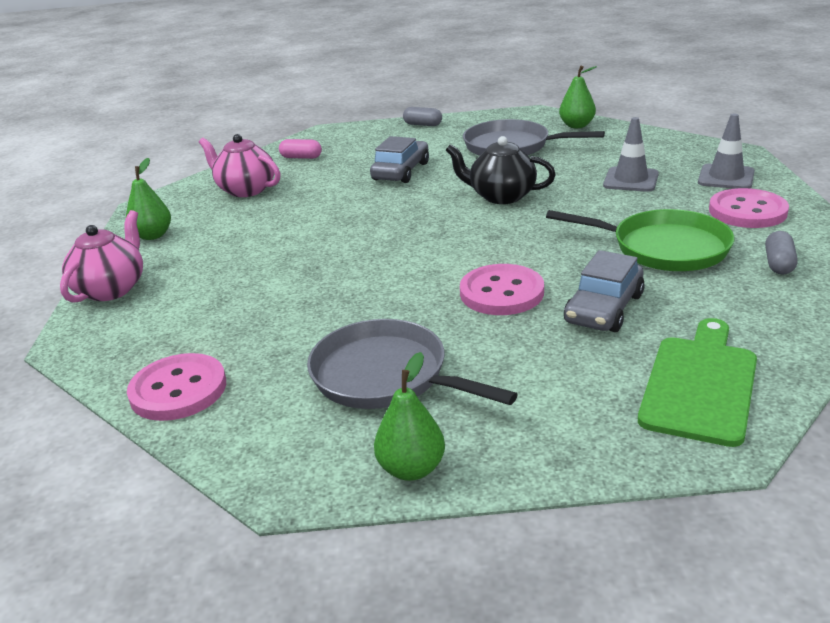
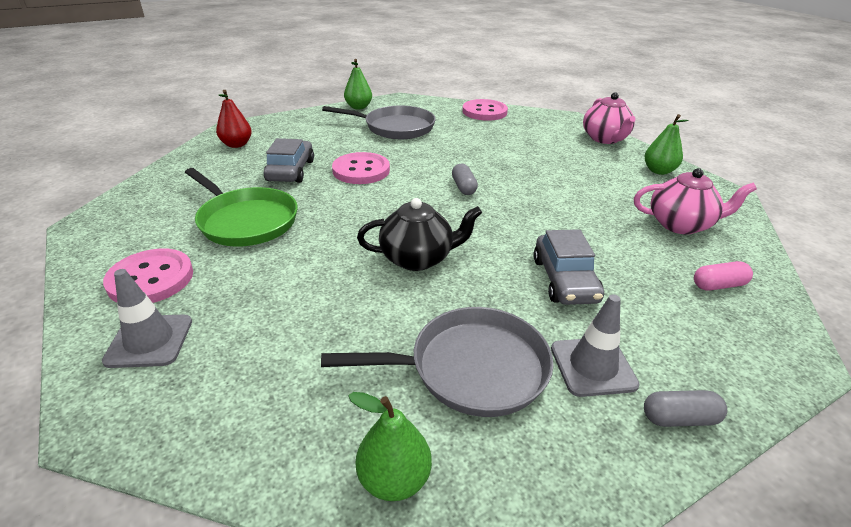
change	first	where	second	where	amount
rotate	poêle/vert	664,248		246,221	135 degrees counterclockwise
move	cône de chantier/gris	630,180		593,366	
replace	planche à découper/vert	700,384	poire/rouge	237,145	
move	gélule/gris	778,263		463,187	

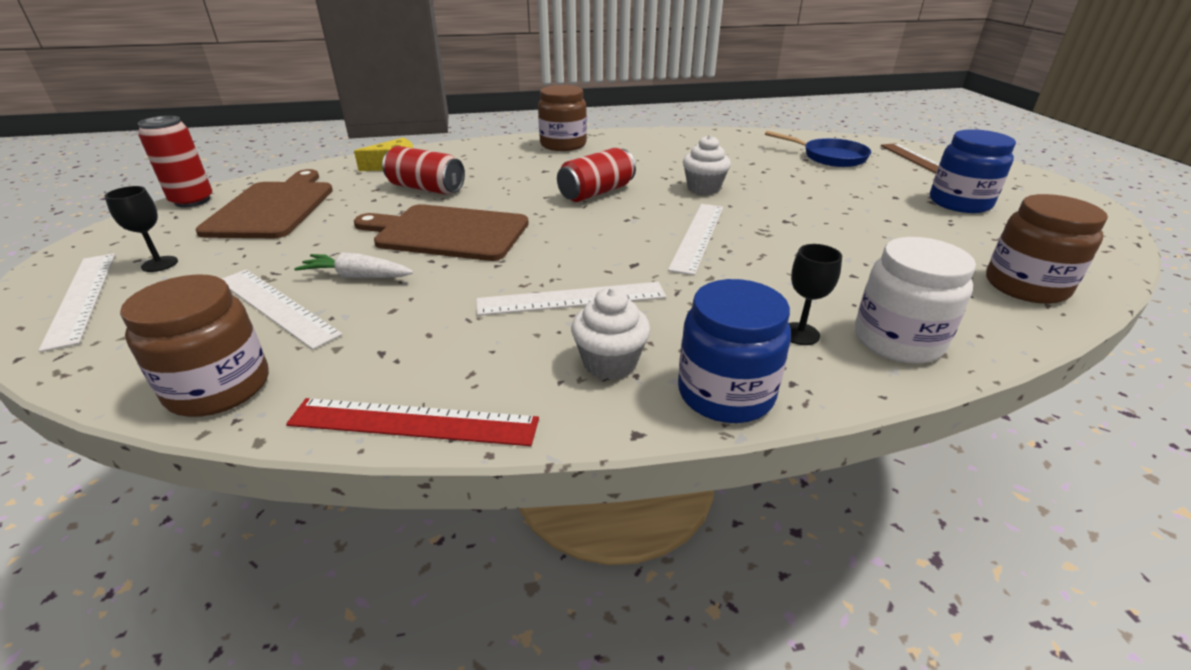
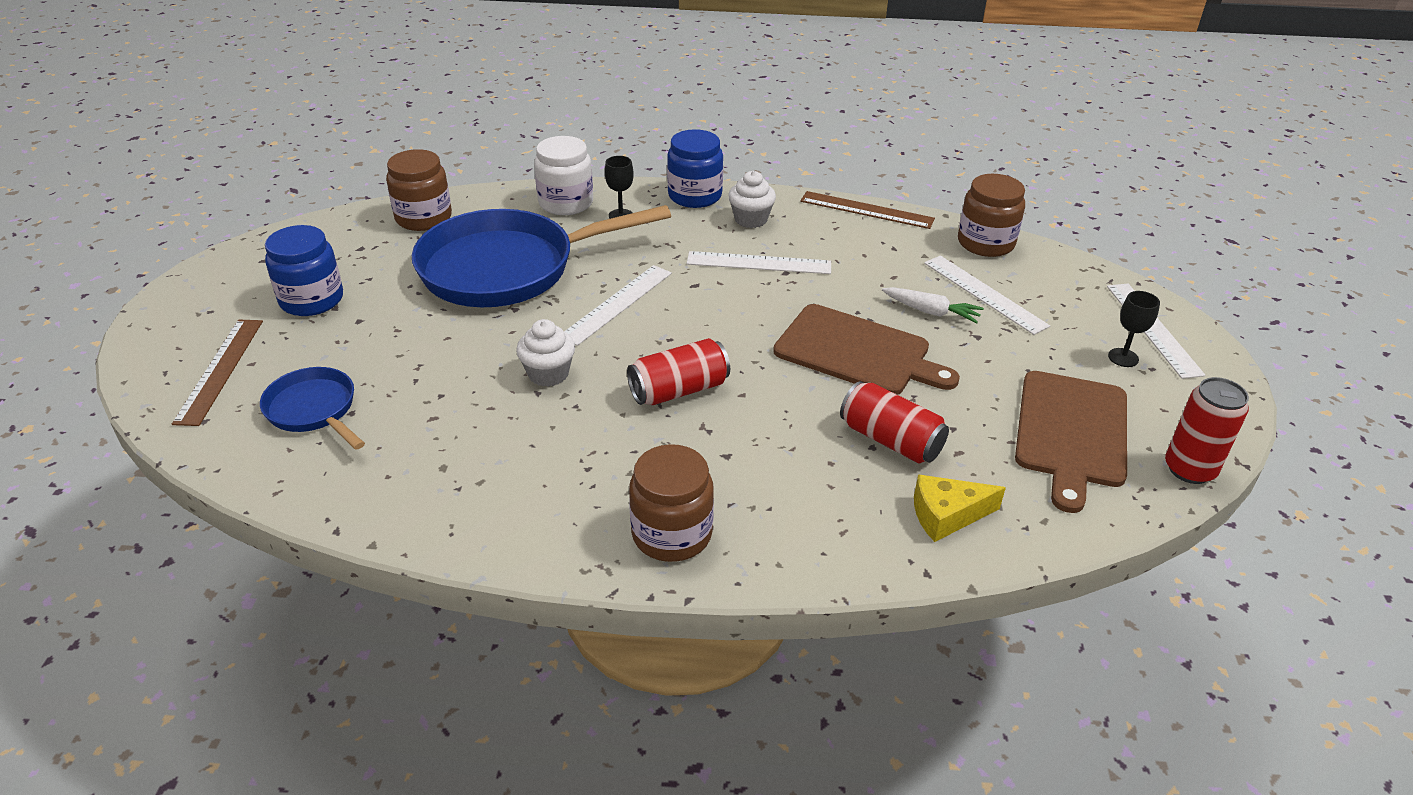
change	first	where	second	where	amount
recolor	règle/rouge	413,422	règle/marron	866,210	
insert			poêle/bleu	508,268	

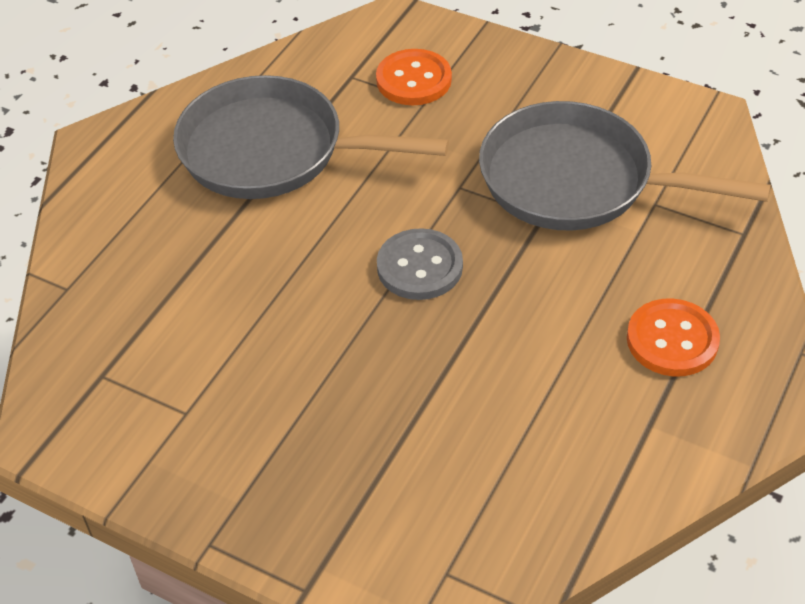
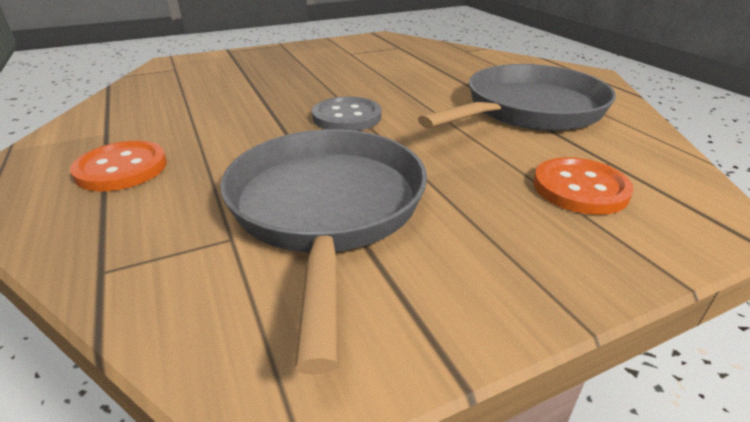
change	first	where	second	where	amount
rotate	poêle/gris	577,181		326,209	60 degrees counterclockwise

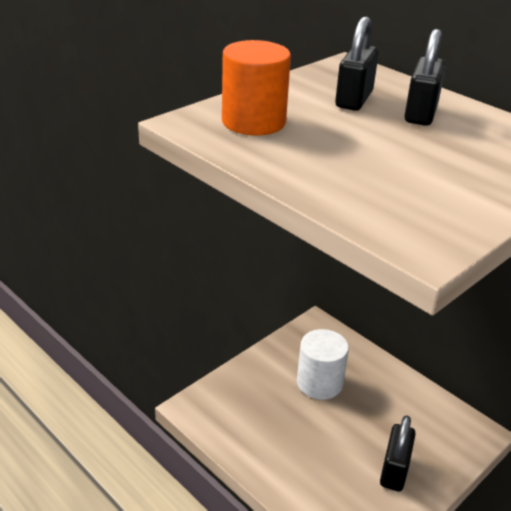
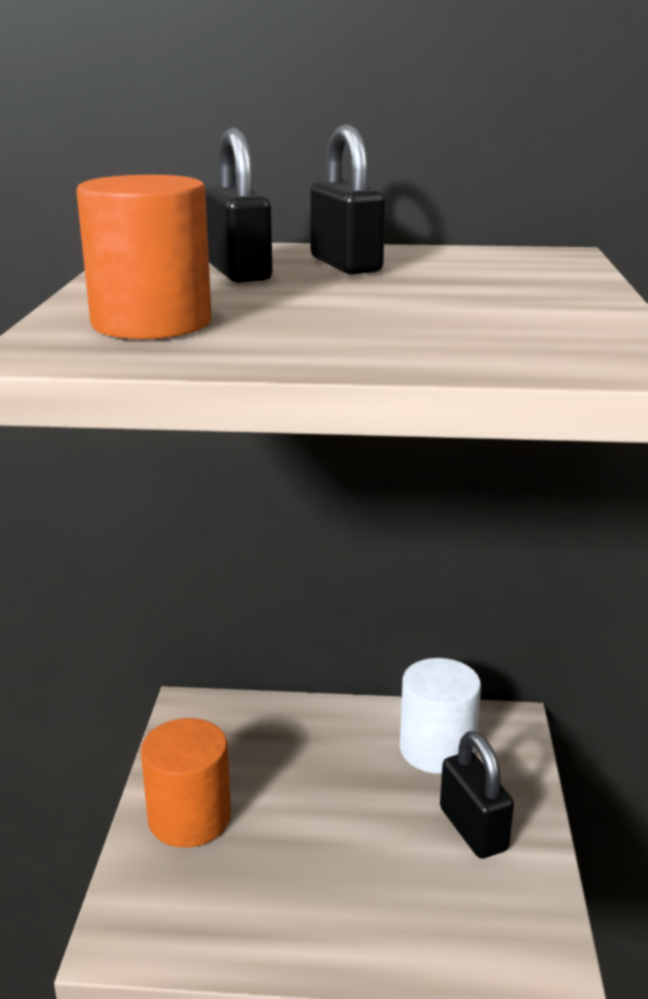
change	first	where	second	where	amount
move	cylindre/blanc	319,383		437,749	
insert			cylindre/orange	189,818	

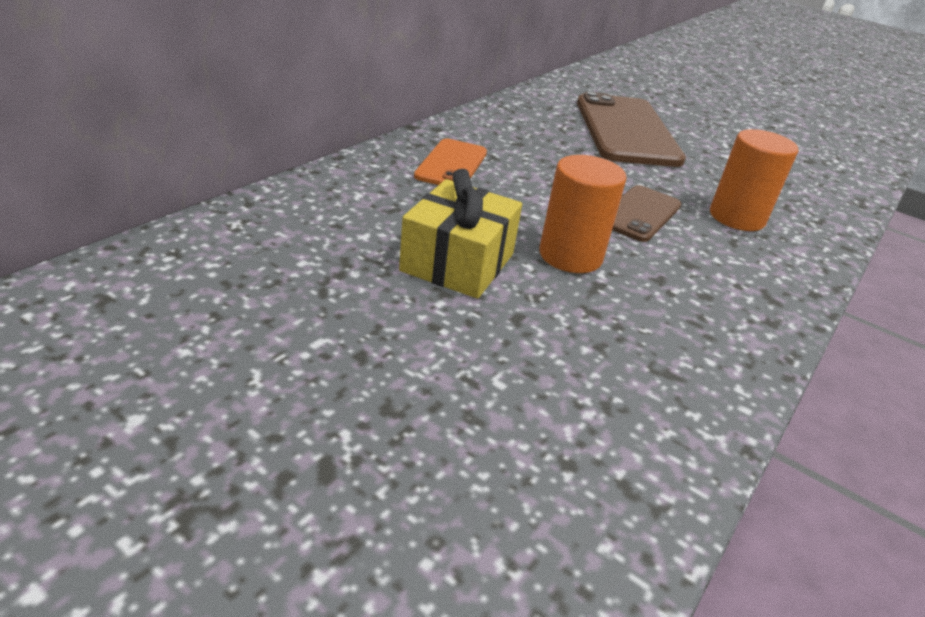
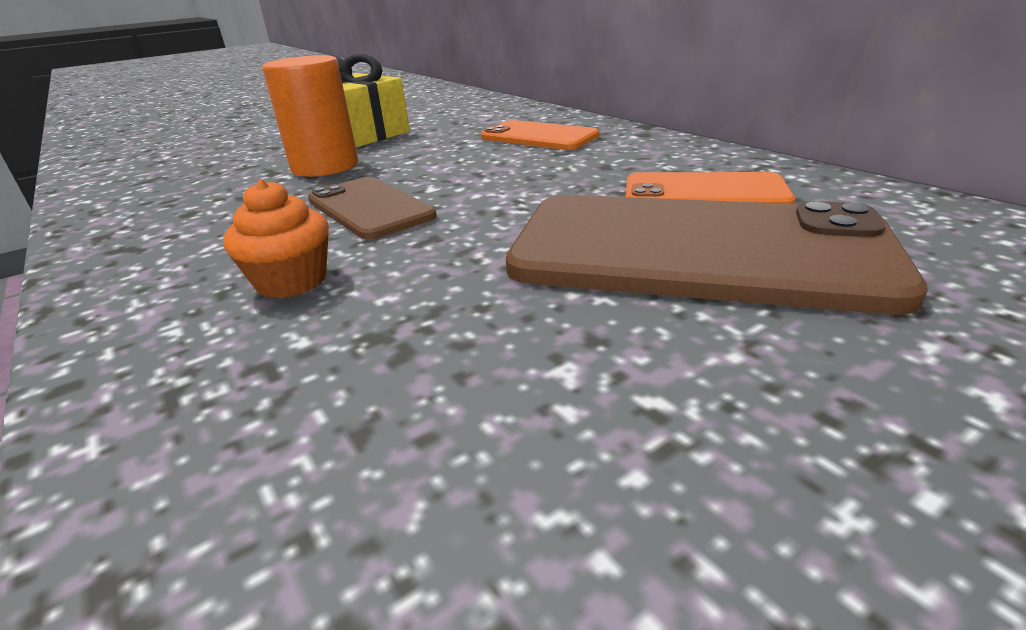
change	first	where	second	where	amount
replace	cylindre/orange	737,217	muffin/orange	291,281	
insert			téléphone/orange	704,193	

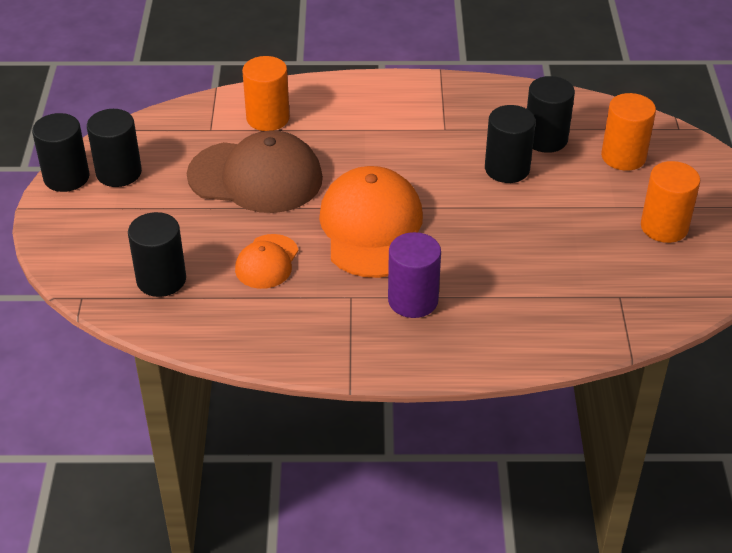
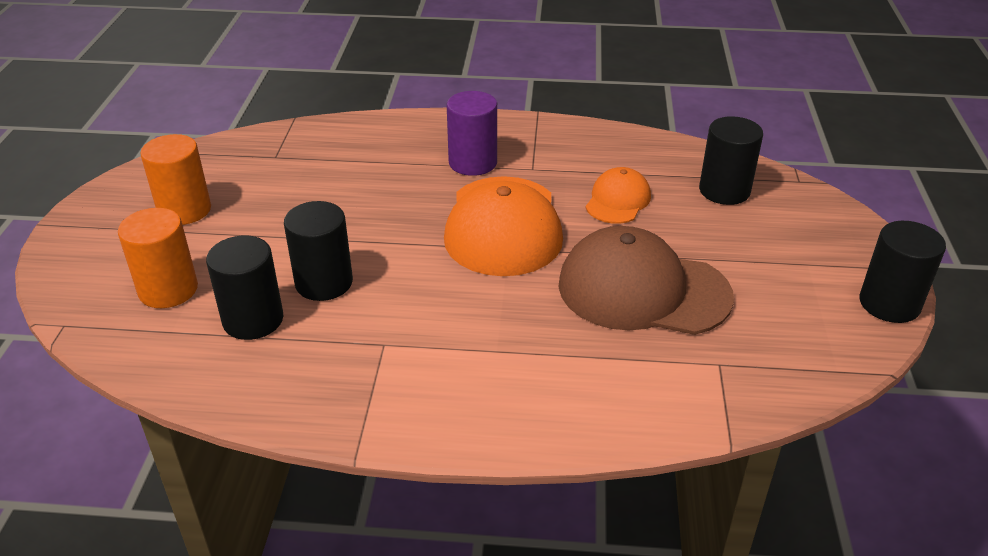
change	first	where	second	where	amount
delete	cylindre/noir	119,173			
delete	cylindre/orange	268,118			

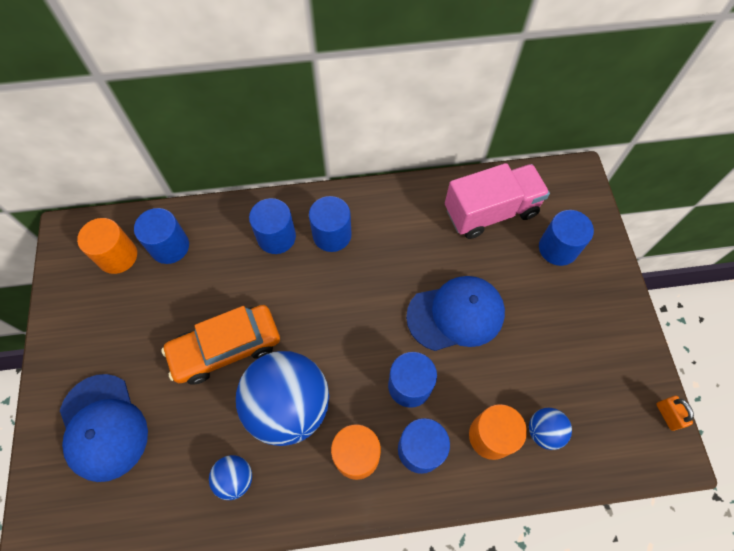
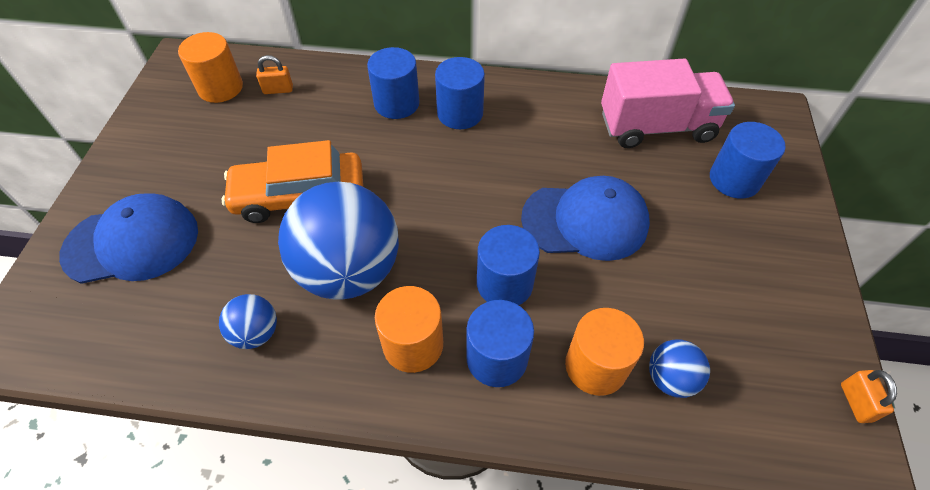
change	first	where	second	where	amount
rotate	casquette/bleu	103,427		132,242	90 degrees counterclockwise
replace	cylindre/bleu	170,246	cadenas/orange	278,90	

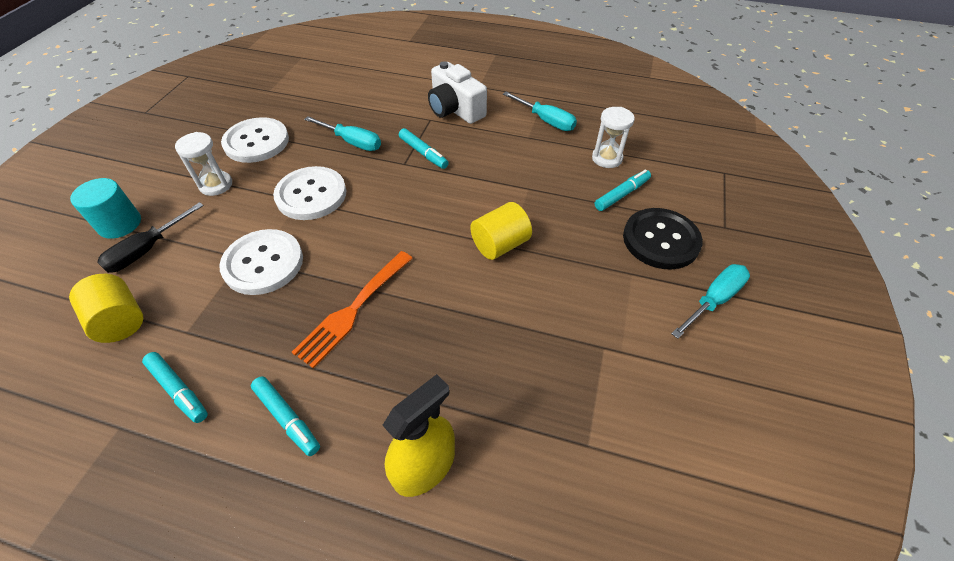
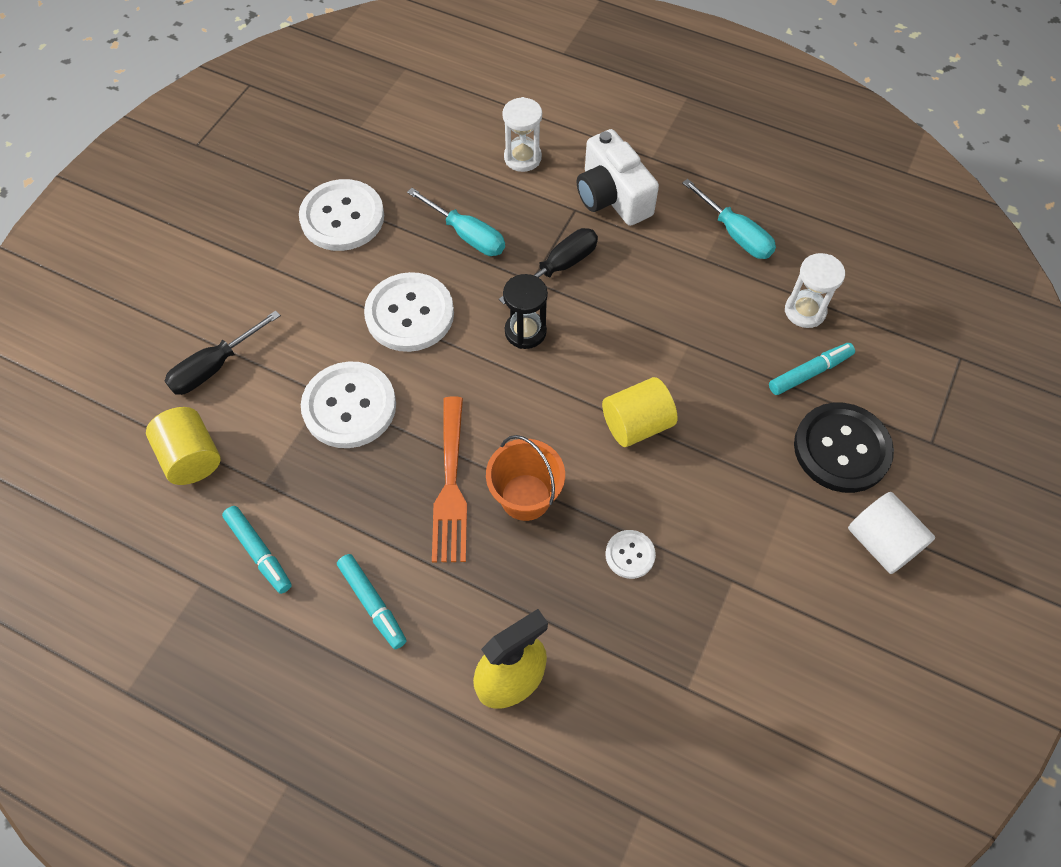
change	first	where	second	where	amount
delete	cylindre/turquoise	120,224			
move	sablier/blanc	216,185		522,158	
rotate	fourchette/orange	353,310		450,485	45 degrees counterclockwise
replace	feutre/turquoise	423,153	tournevis/noir	559,267	
replace	tournevis/turquoise	713,300	cylindre/blanc	881,542	
insert			seau/orange	525,497	
insert			sablier/noir	525,331	
insert			bouton/blanc	630,555	

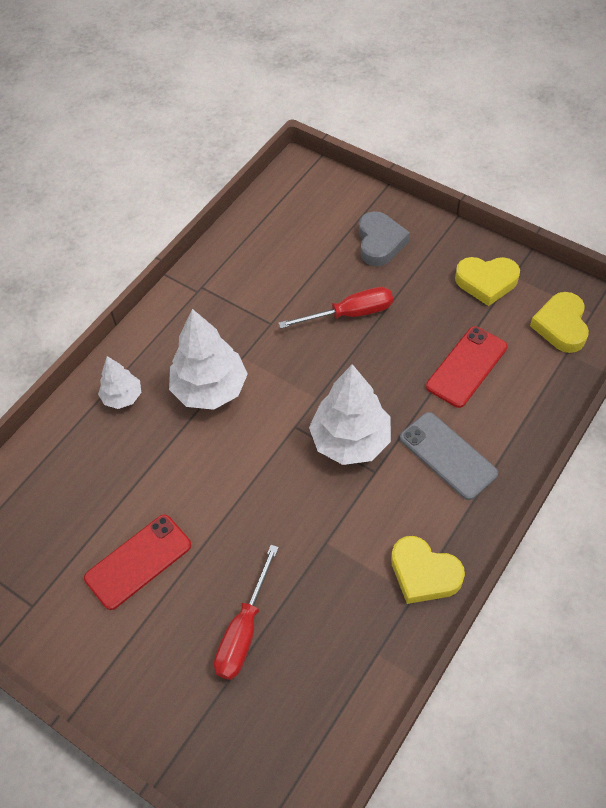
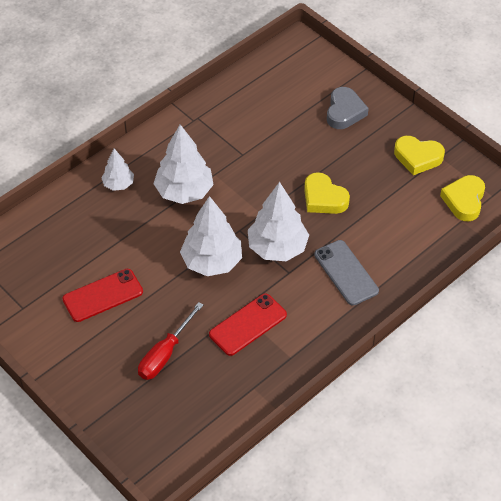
change	first	where	second	where	amount
delete	tournevis/rouge	350,314			
move	cœur/jaune	424,573		324,198	
move	téléphone/rouge	466,367		248,324	
insert			arbre/blanc	212,262	

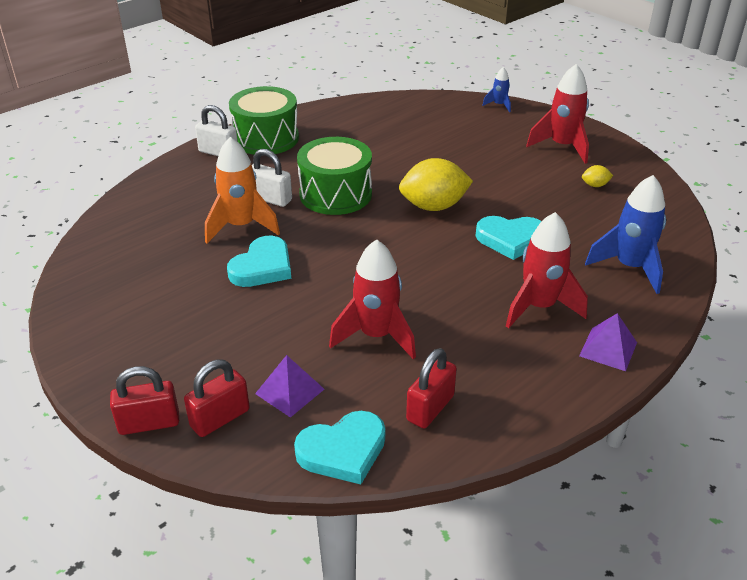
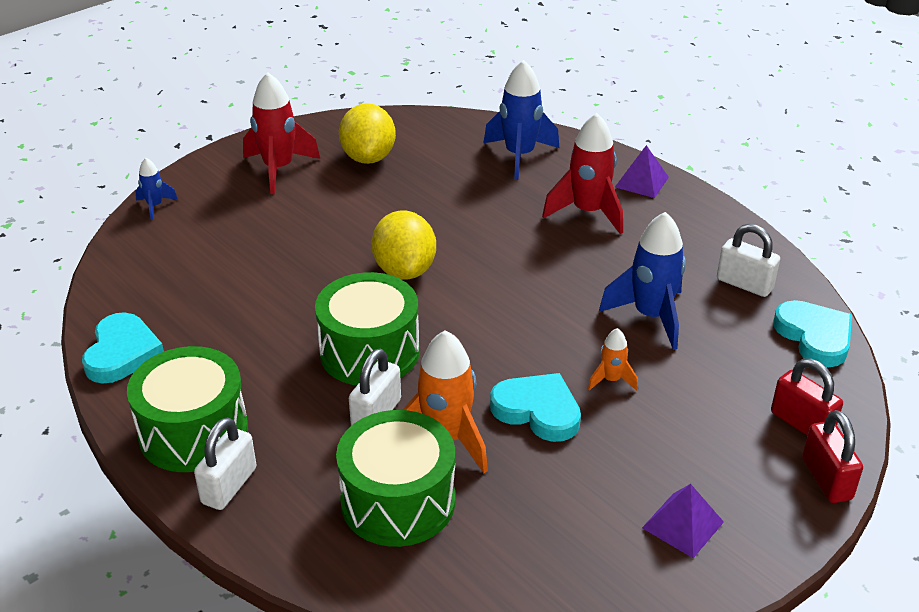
change	first	where	second	where	amount
move	pyramide/violet	289,391		682,525	
recolor	fusée/rouge	376,336	fusée/bleu	651,316	
recolor	cadenas/rouge	430,408	cadenas/blanc	744,284	
move	cœur/turquoise	510,239		122,353	
resize	citron/jaune	595,185		368,157	x2.28
insert			tambour/vert	398,501	
insert			fusée/orange	611,380	

